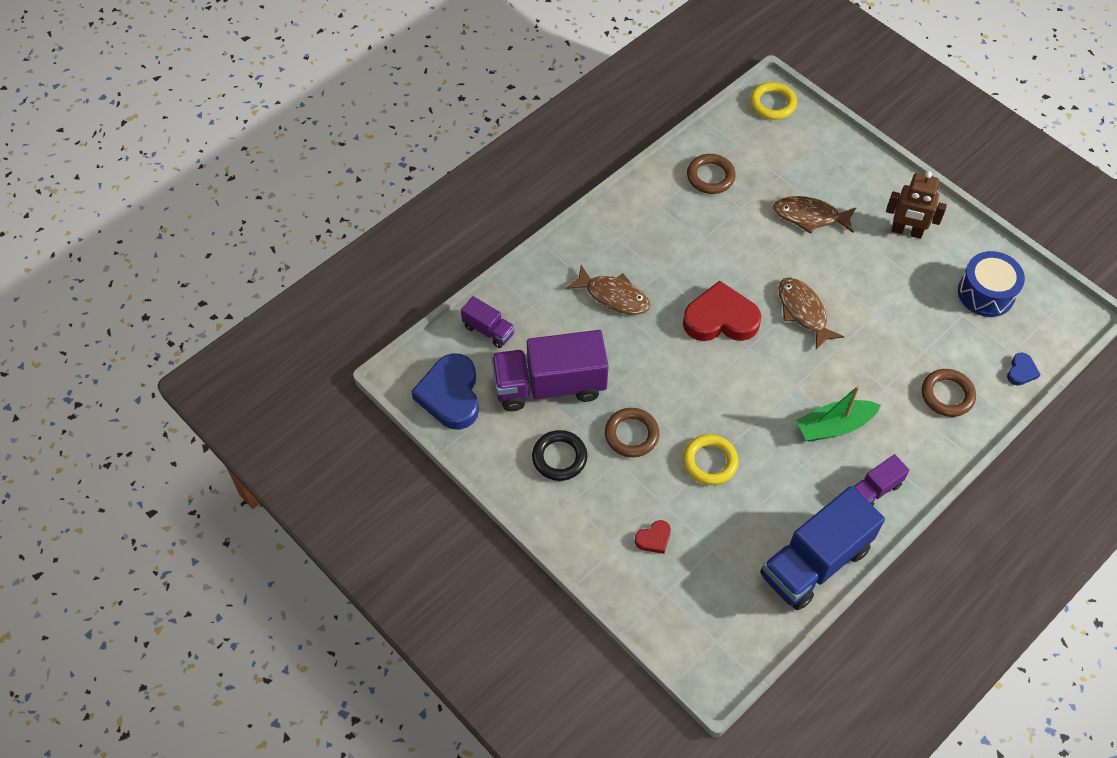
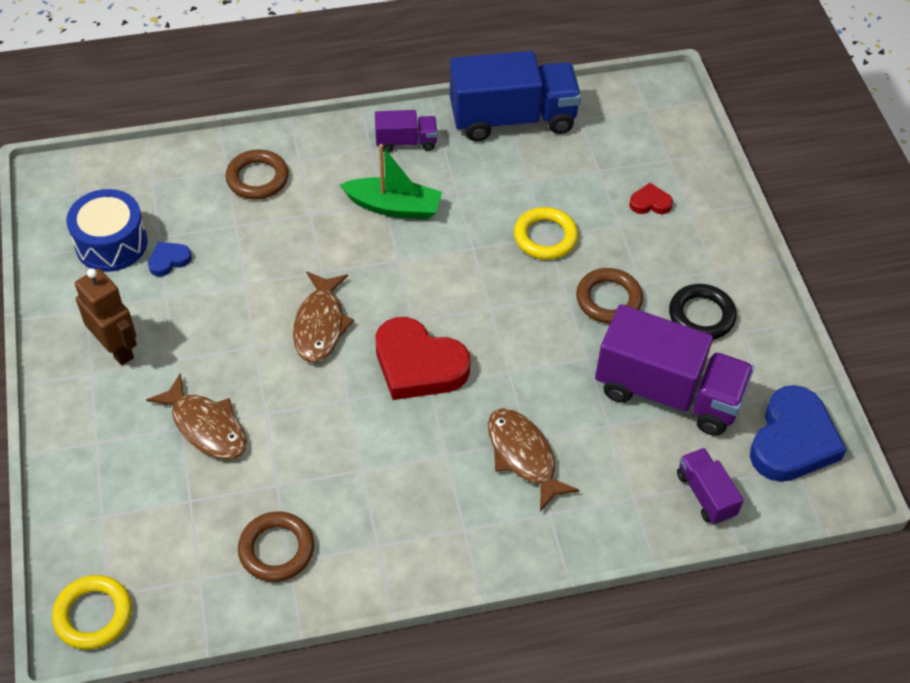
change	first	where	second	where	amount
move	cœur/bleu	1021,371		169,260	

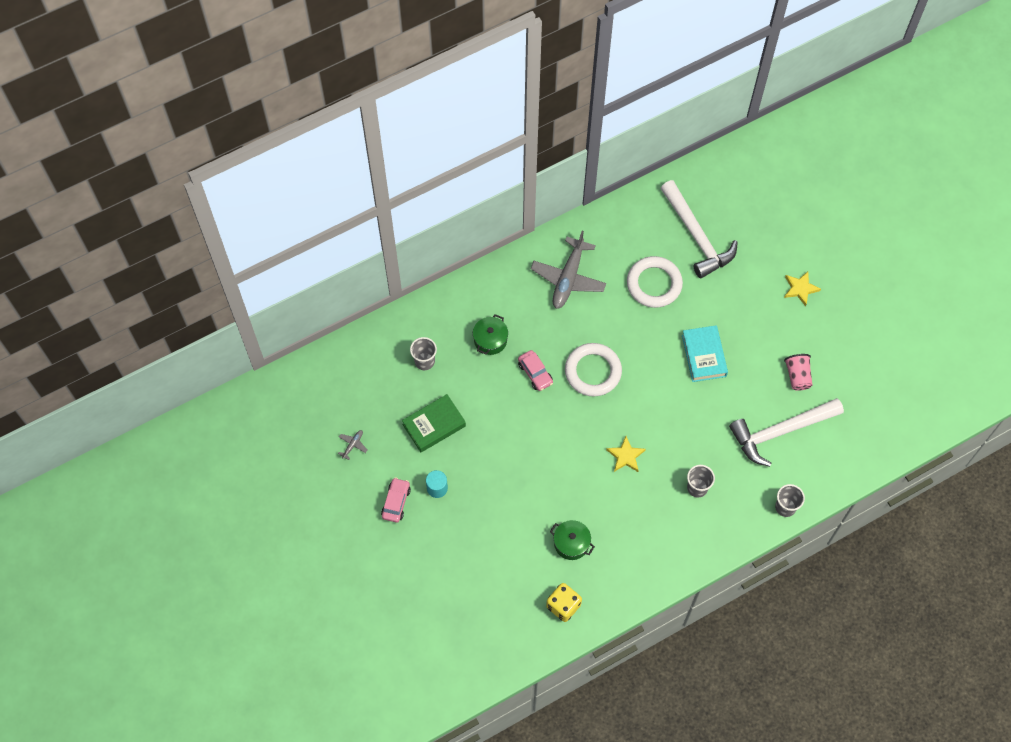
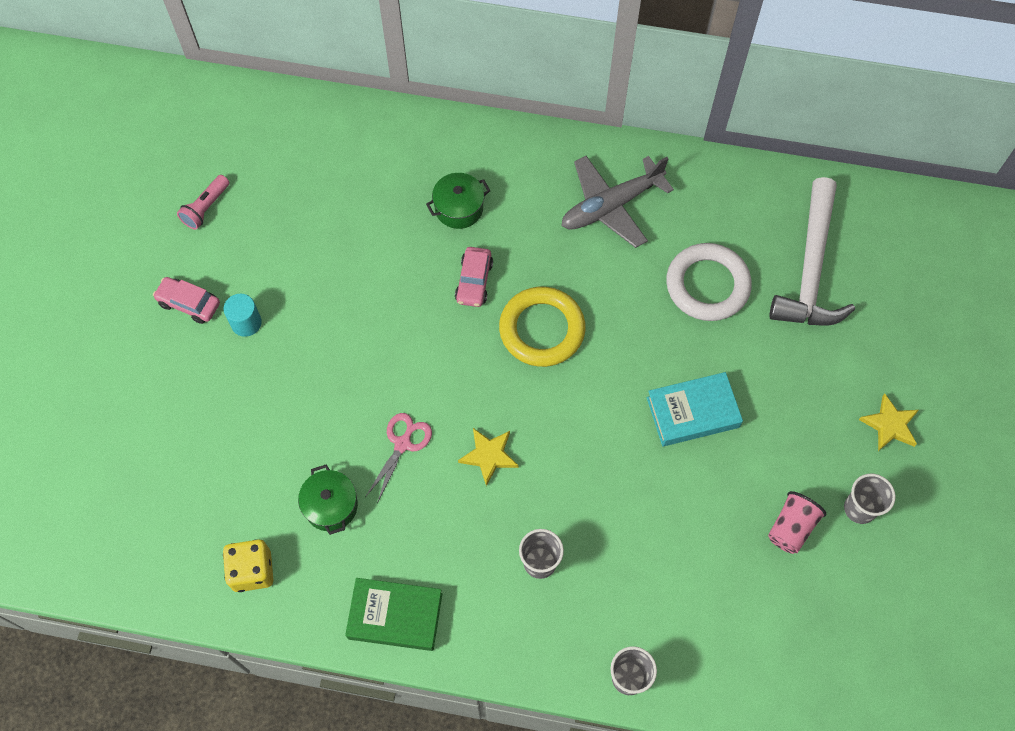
change	first	where	second	where	amount
replace	avion/gris	353,445	lampe de poche/rose	206,208	
rotate	voiture/rose	396,502		189,303	120 degrees counterclockwise
move	livre/vert	434,425		395,616	
move	gobelet/gris	424,361		859,508	
recolor	anneau/blanc	593,371	anneau/jaune	542,329	
rotate	livre/turquoise	704,356		692,412	45 degrees clockwise
delete	marteau/blanc	781,431			
insert			ciseaux/rose	402,444	

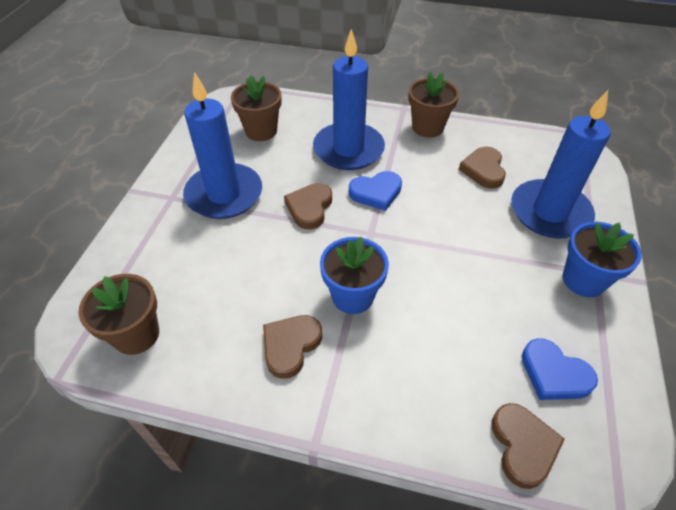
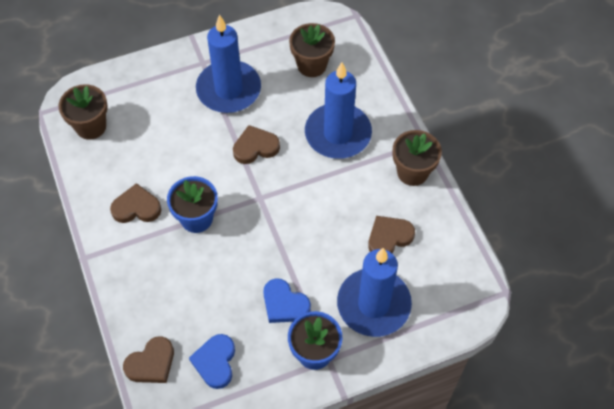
change	first	where	second	where	amount
move	cœur/bleu	376,193		284,304	

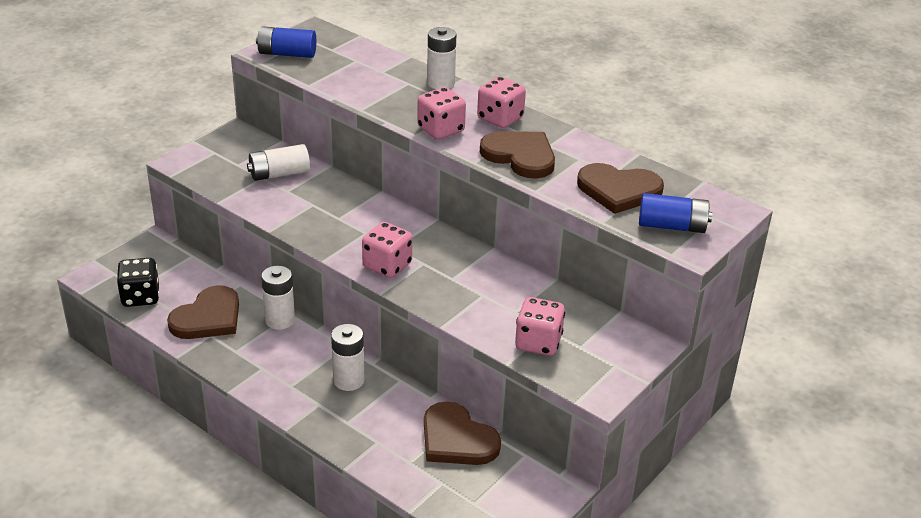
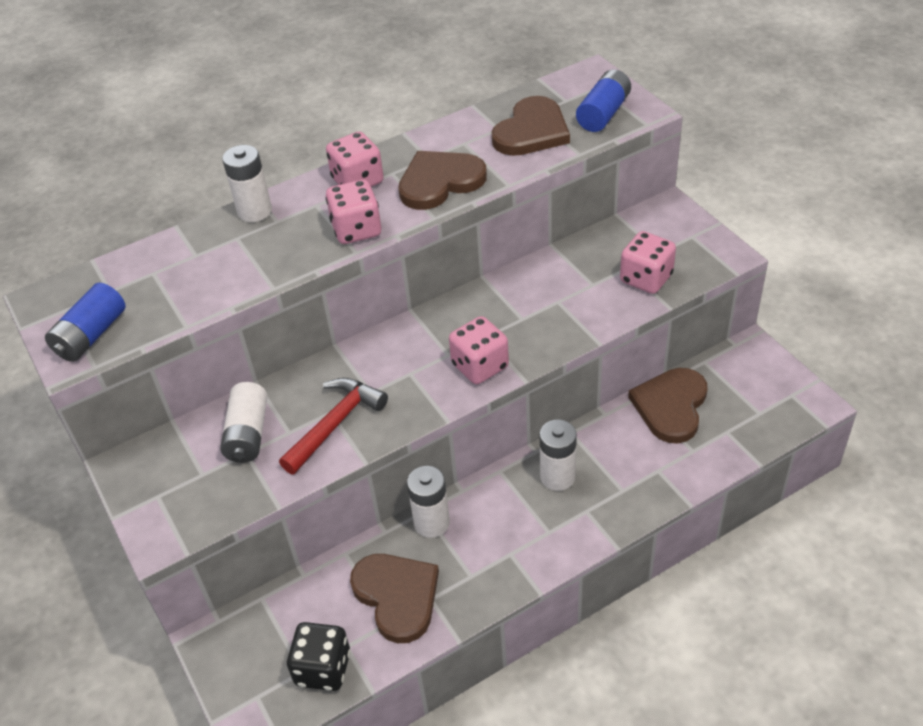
change	first	where	second	where	amount
rotate	cœur/marron	457,439		671,406	135 degrees clockwise
insert			marteau/rouge	335,424	

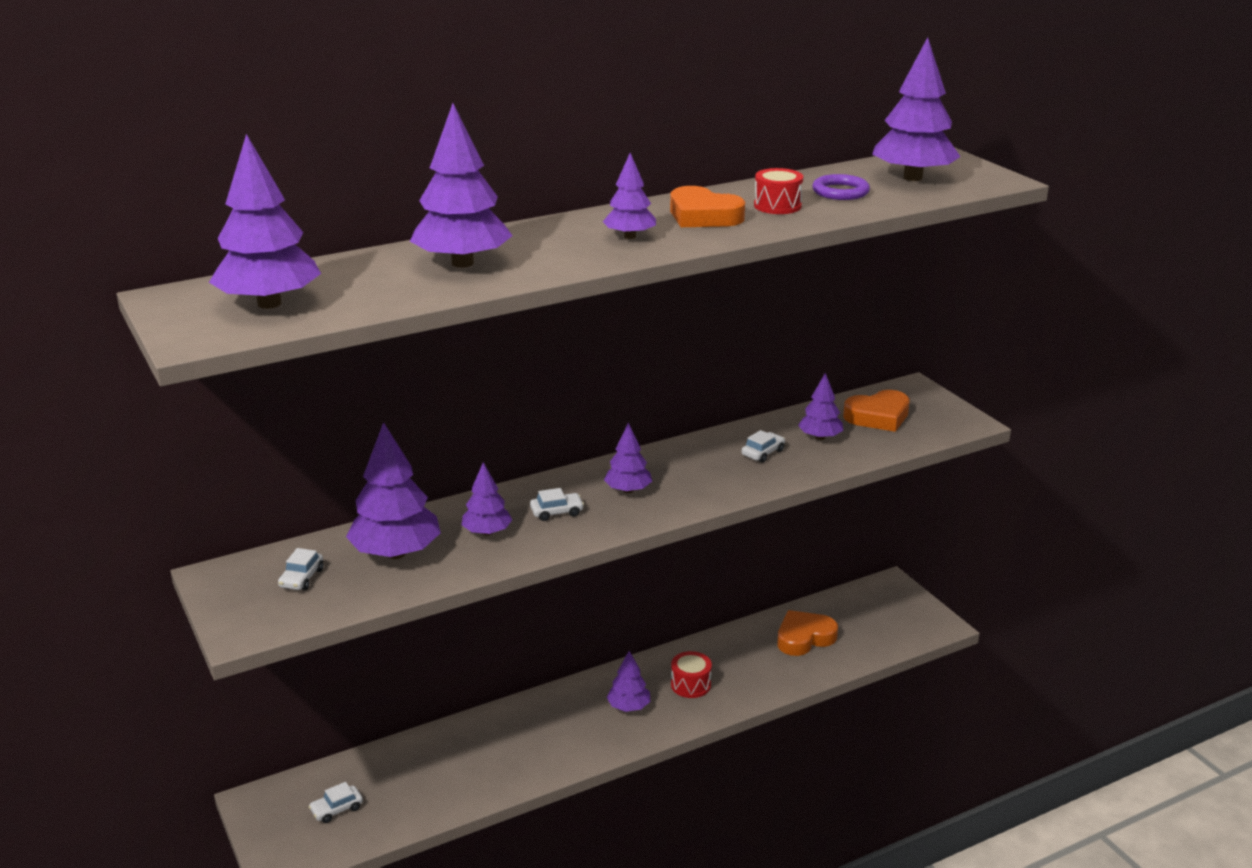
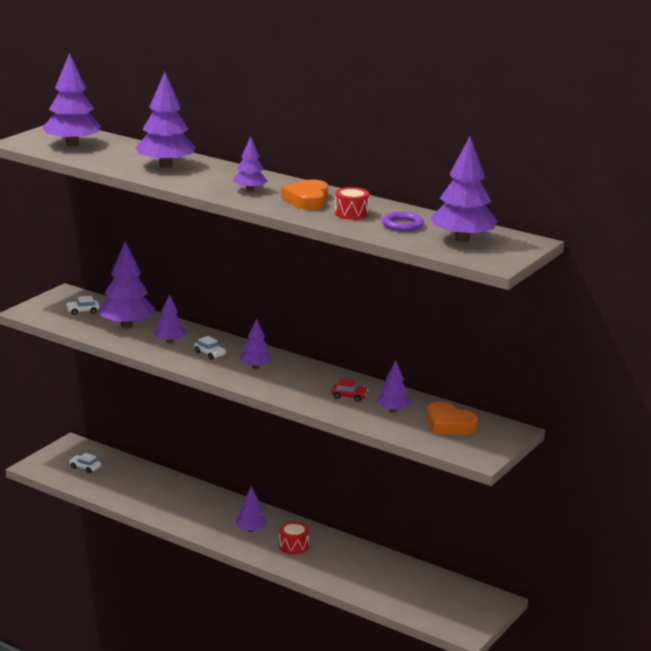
change	first	where	second	where	amount
recolor	voiture/blanc	763,453	voiture/rouge	349,396	
delete	cœur/orange	804,638			

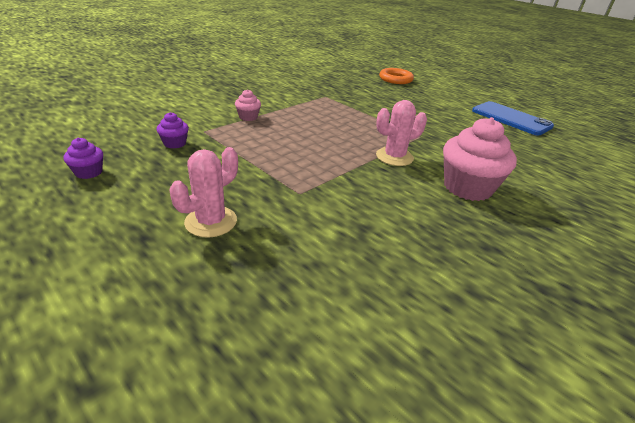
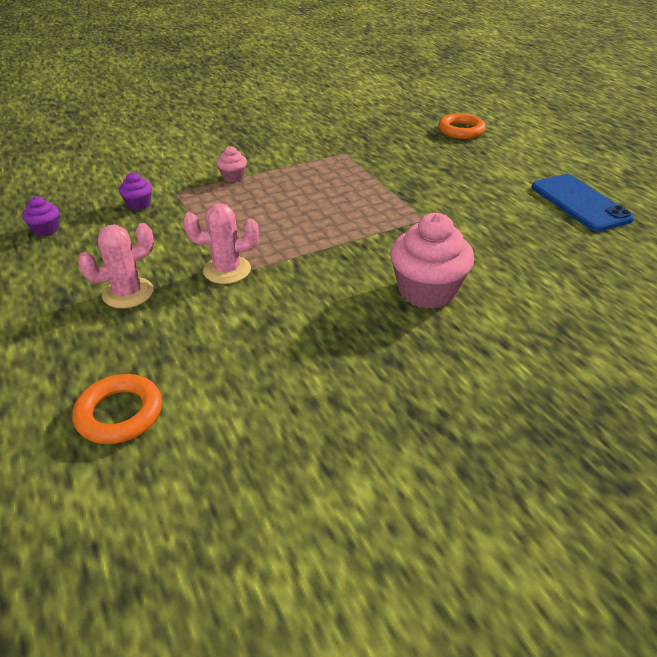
change	first	where	second	where	amount
move	cactus/rose	394,157		227,270	
insert			anneau/orange	119,413	

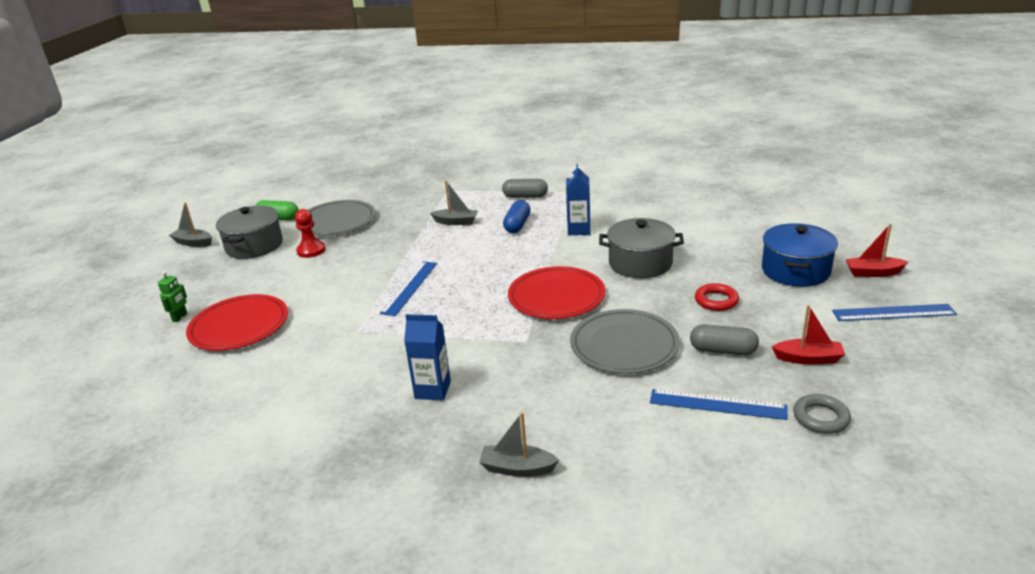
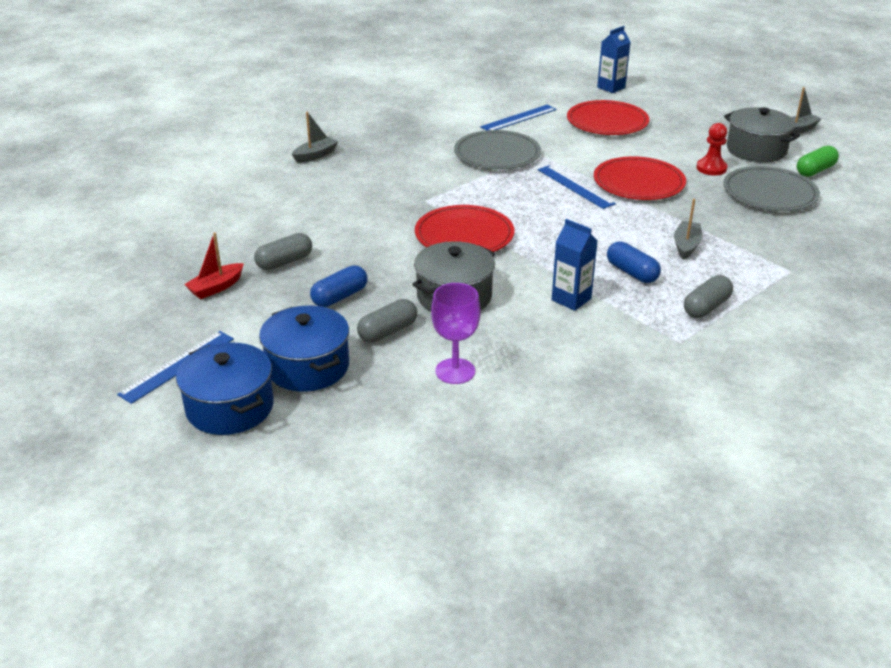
change	first	where	second	where	amount
delete	robot/vert	180,317			
move	brique de lait/bleu	433,390		611,87	
rotate	bateau/gris	456,222		686,246	150 degrees clockwise
move	assiette/gris	624,345		497,154	
move	règle/bleu	717,404		519,118	
replace	anneau/rouge	716,300	gélule/bleu	340,297	
delete	anneau/gris	821,418			
replace	bateau/rouge	873,273	marmite/bleu	230,407	
insert			gélule/gris	388,332	
insert			verre à pied/violet	455,371	
insert			assiette/rouge	638,182	

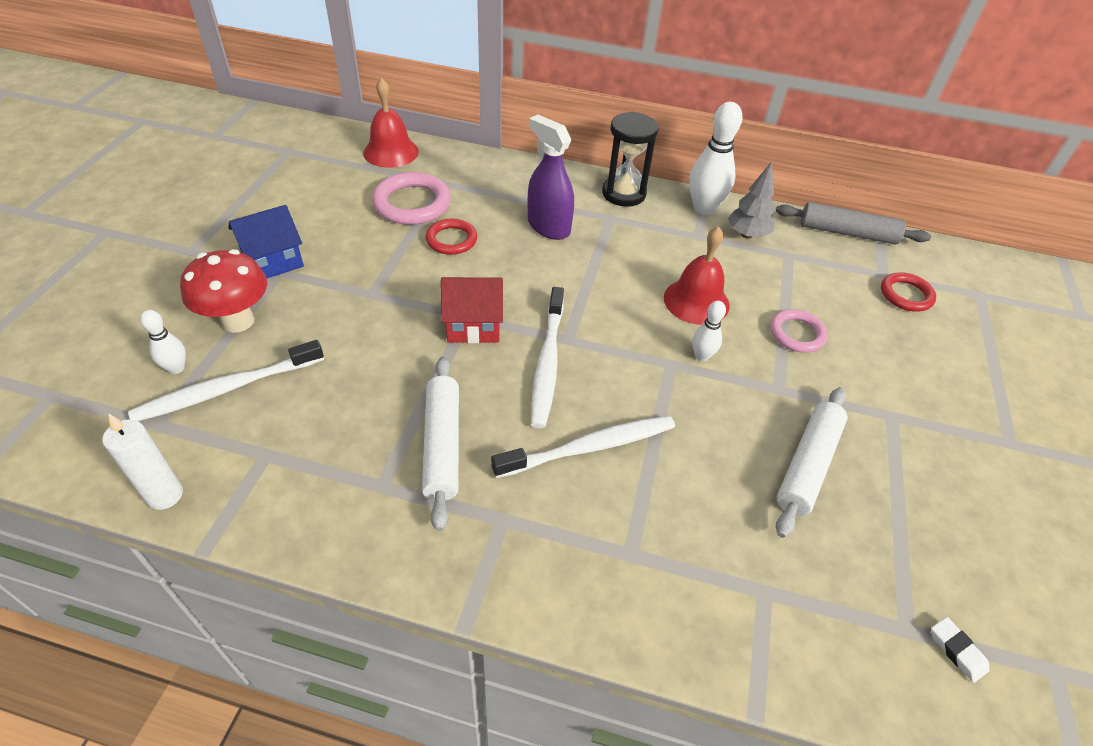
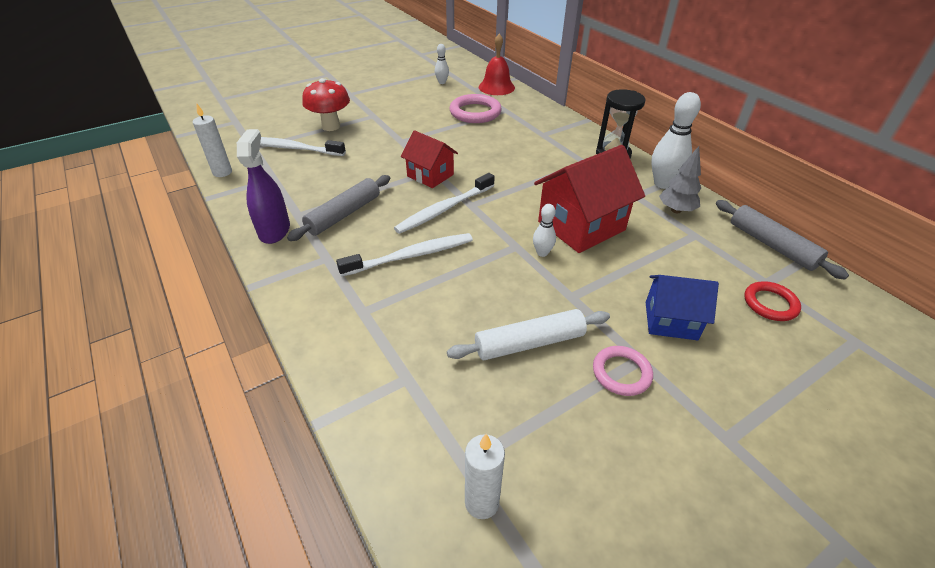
change	first	where	second	where	amount
move	quille/blanc	176,368		442,82	
move	maison/bleu	273,261		671,321	
recolor	rouleau à pâtisserie/blanc	442,445	rouleau à pâtisserie/gris	344,214	
delete	anneau/rouge	451,240			
rotate	brosse à dents/blanc	589,447		411,256	45 degrees counterclockwise
move	vaporisateur/violet	548,227		274,230	
replace	cloche/rouge	696,301	maison/rouge	581,226	
move	anneau/rose	797,334		621,373	
replace	gomme/blanc	957,651	bougie/blanc	482,502	

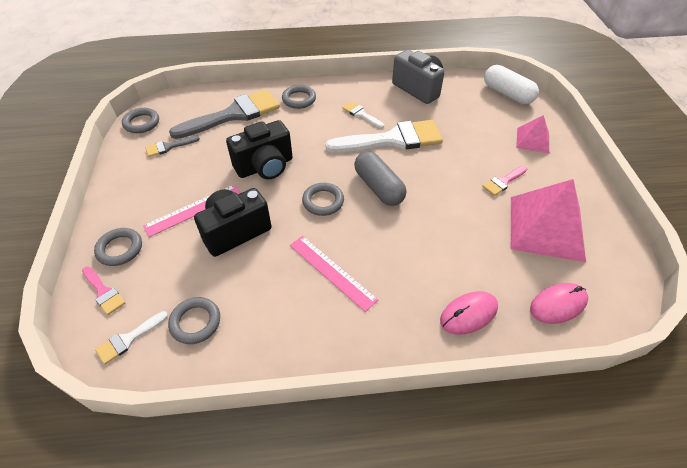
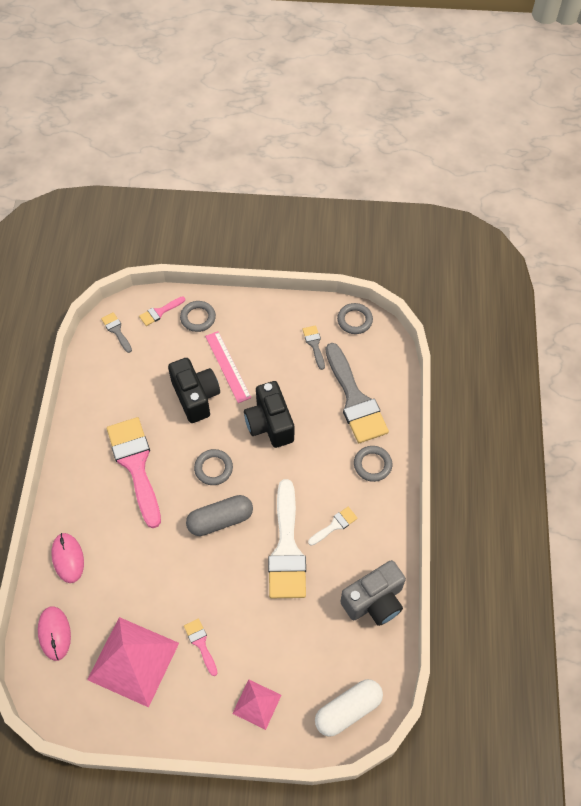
change	first	where	second	where	amount
recolor	pinceau/blanc	128,339	pinceau/gris	116,330	
delete	anneau/gris	195,322			
replace	règle/rose	332,272	pinceau/rose	135,464	

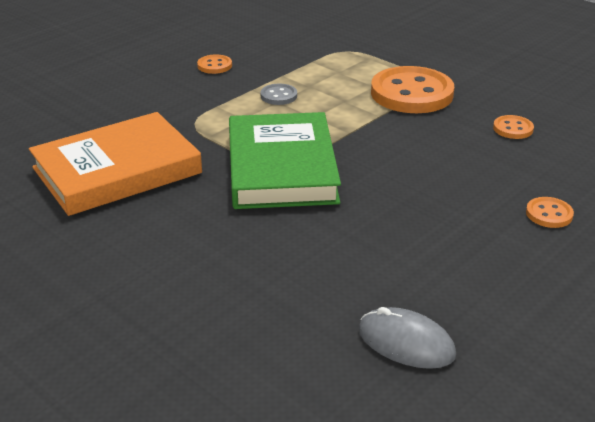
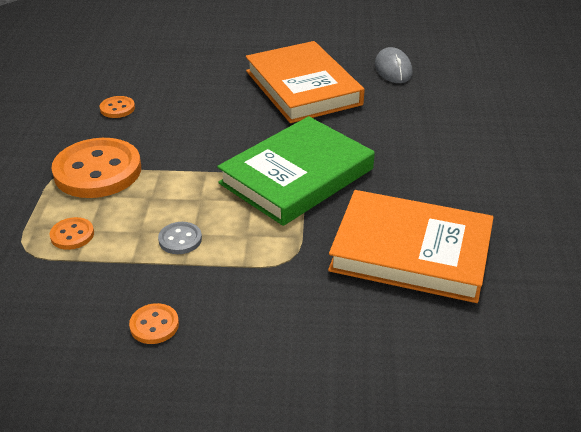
change	first	where	second	where	amount
move	bouton/orange	549,214		72,235	
insert			livre/orange	303,87	

